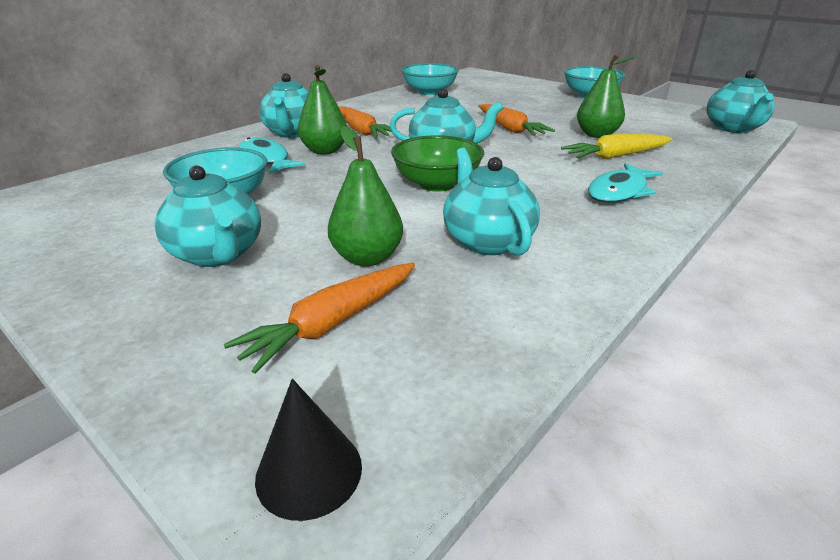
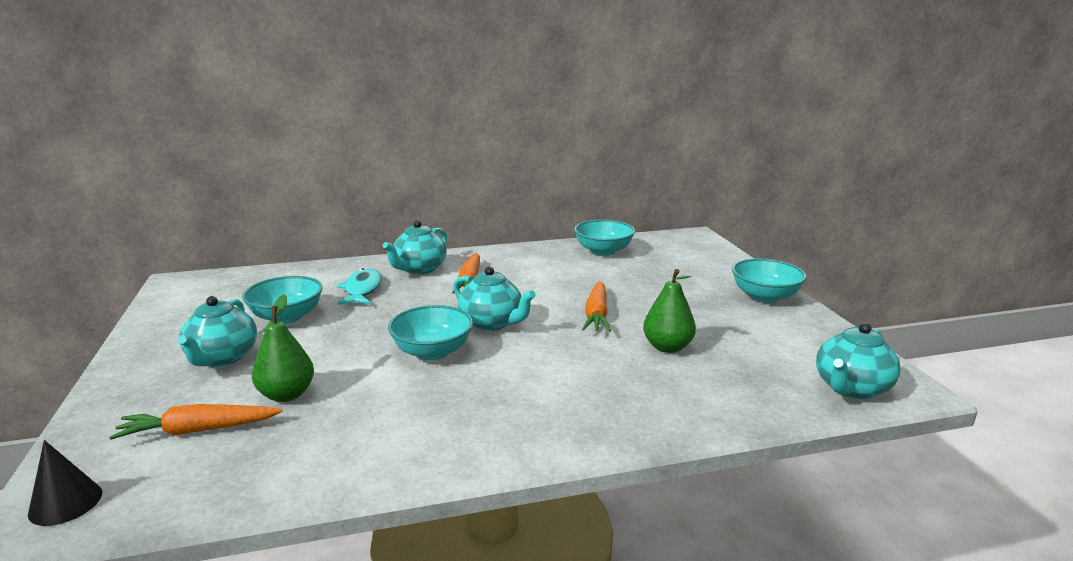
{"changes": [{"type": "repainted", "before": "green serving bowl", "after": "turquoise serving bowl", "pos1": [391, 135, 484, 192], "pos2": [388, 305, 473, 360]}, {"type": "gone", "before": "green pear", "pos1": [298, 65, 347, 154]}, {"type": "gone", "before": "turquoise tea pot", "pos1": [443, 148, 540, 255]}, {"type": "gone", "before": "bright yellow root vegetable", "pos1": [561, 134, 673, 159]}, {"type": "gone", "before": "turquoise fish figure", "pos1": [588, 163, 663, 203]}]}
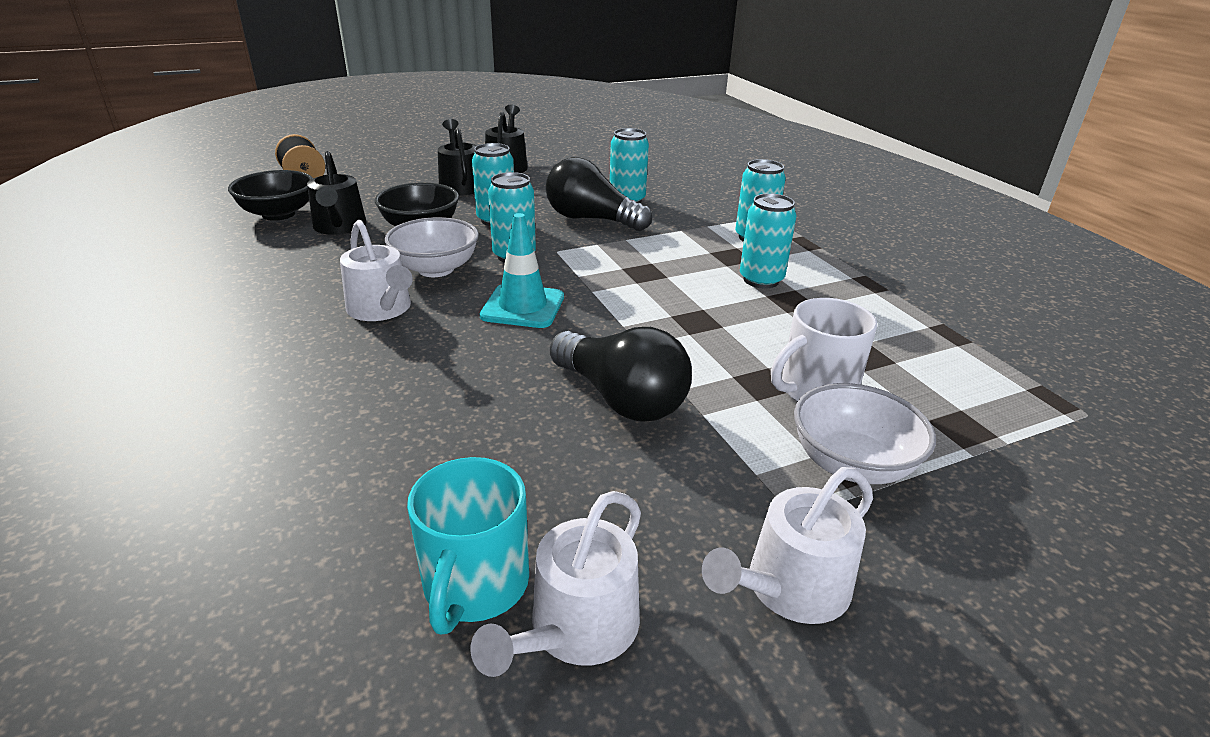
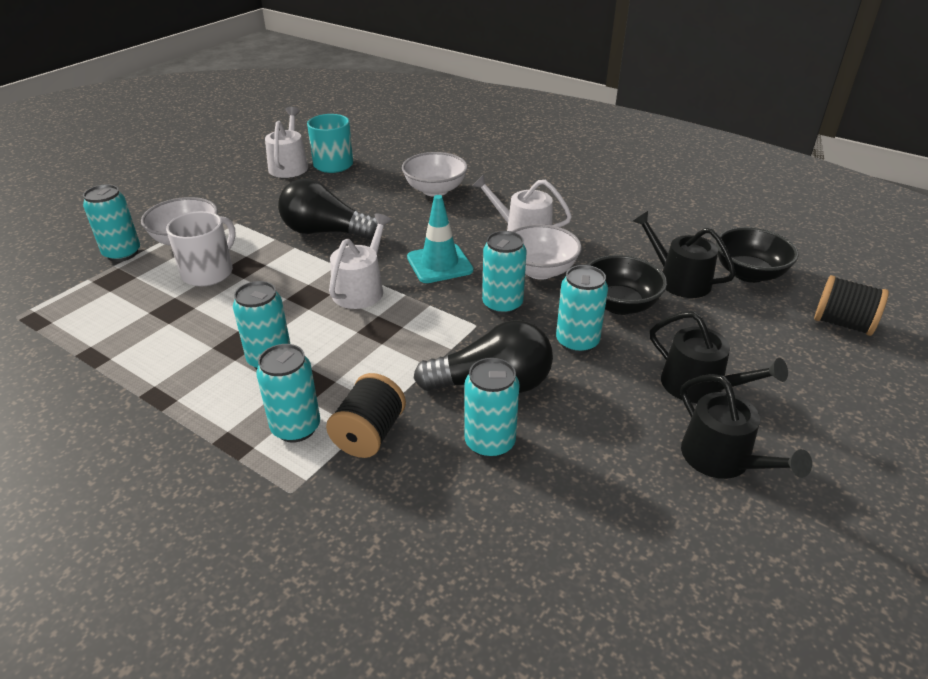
{"changes": [{"type": "new", "after": "turquoise soda can", "pos2": [83, 184, 140, 262]}, {"type": "new", "after": "black spool", "pos2": [326, 373, 406, 458]}, {"type": "shifted", "before": "white watering pot", "pos1": [702, 467, 873, 624], "pos2": [329, 213, 392, 309]}, {"type": "new", "after": "white serving bowl", "pos2": [402, 152, 468, 197]}]}
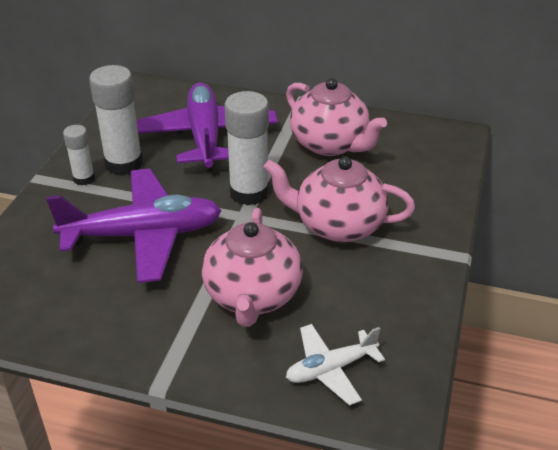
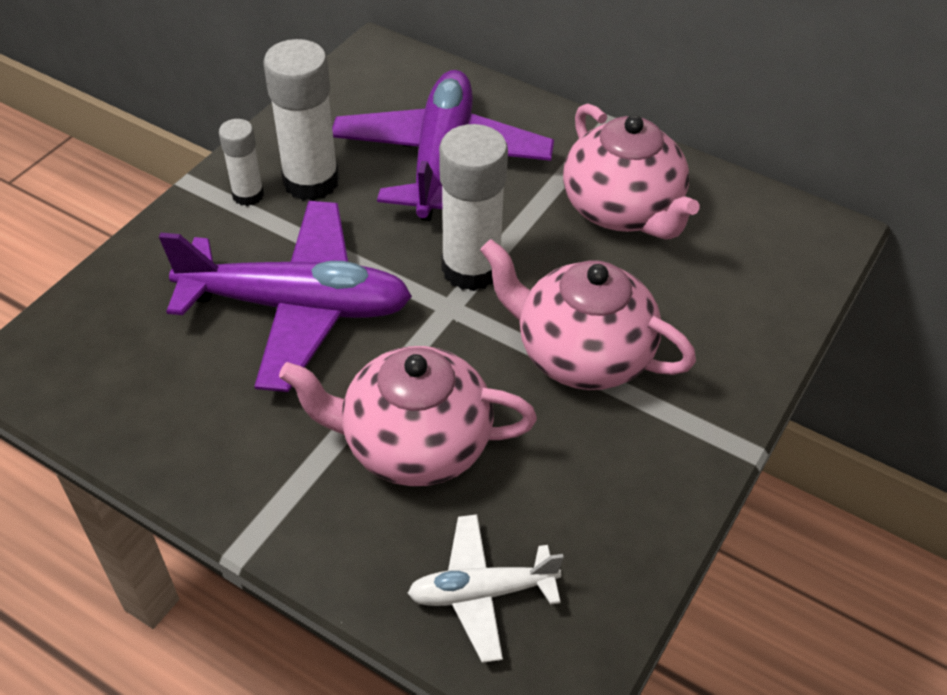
{"changes": [{"type": "rotated", "before": "rosy tea pot", "pos1": [202, 208, 303, 327], "pos2": [279, 346, 537, 486], "turn": 75}]}
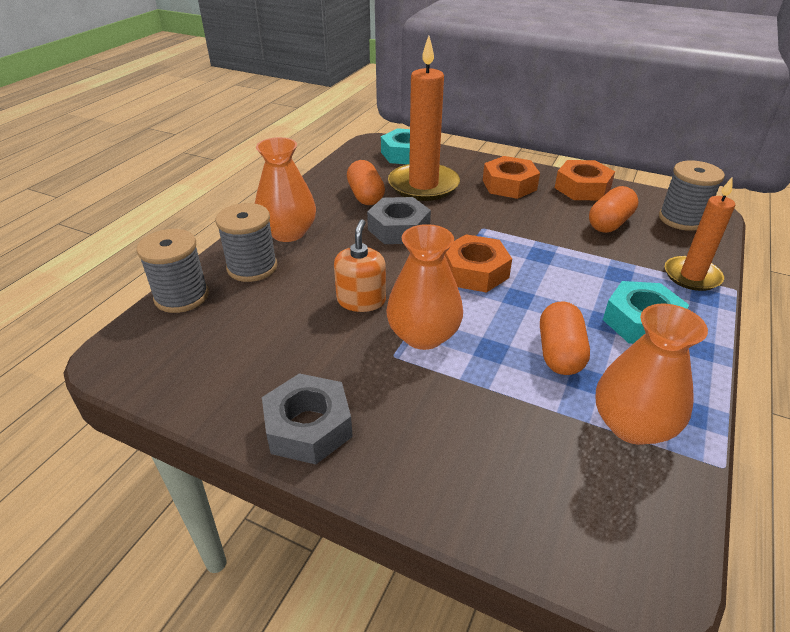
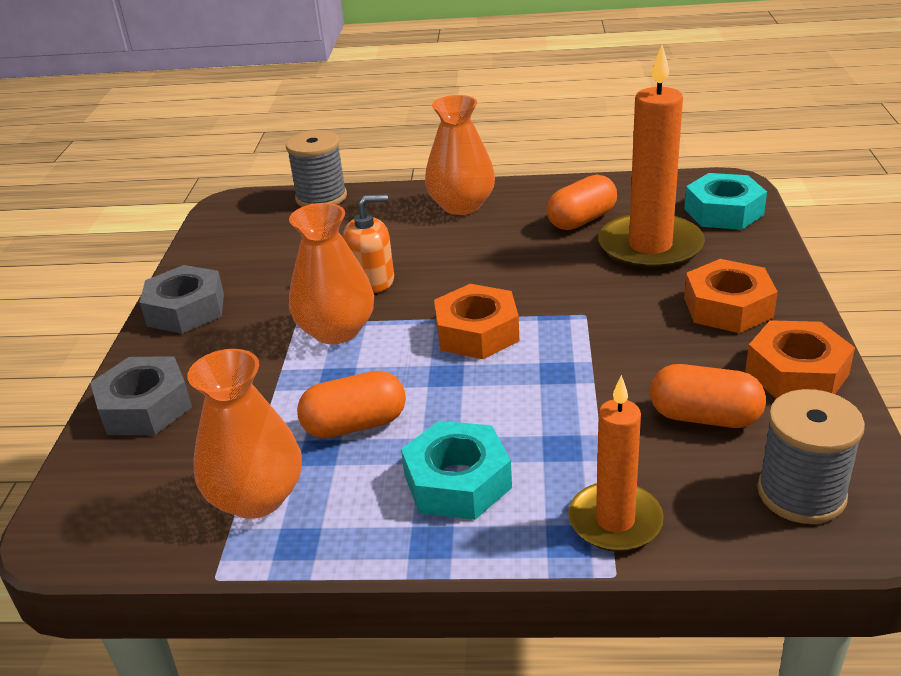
{"changes": [{"type": "shifted", "before": "ash-grey hexagon nut", "pos1": [367, 197, 431, 244], "pos2": [90, 356, 192, 435]}, {"type": "gone", "before": "ash-grey spool", "pos1": [216, 203, 277, 282]}]}
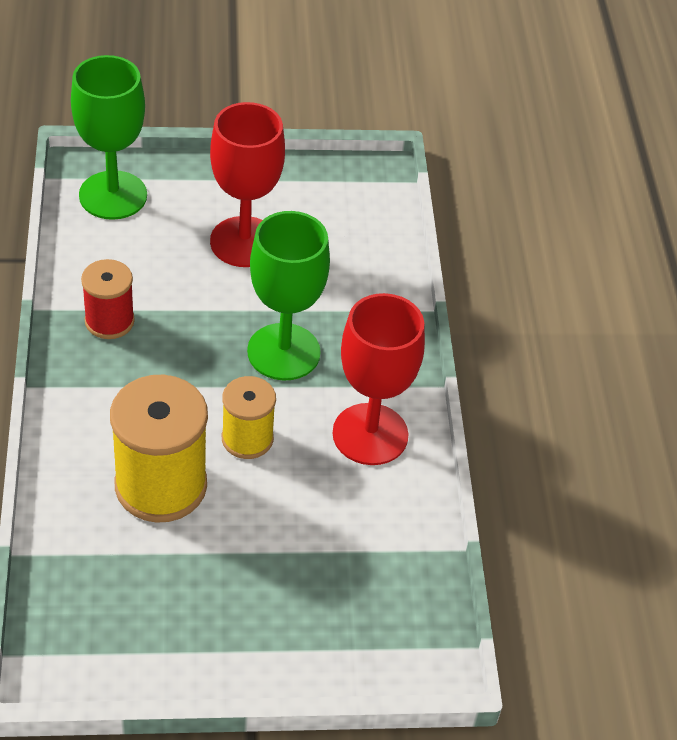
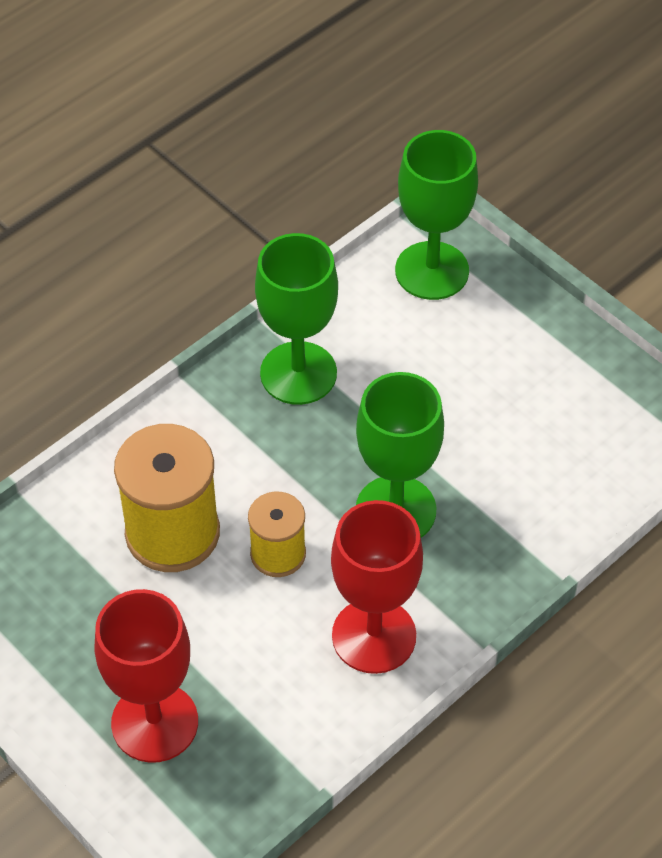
{"changes": [{"type": "shifted", "before": "red wine glass", "pos1": [210, 102, 285, 267], "pos2": [95, 589, 198, 763]}, {"type": "swapped", "before": "red spool", "after": "green wine glass", "pos1": [81, 259, 135, 339], "pos2": [255, 233, 338, 405]}]}
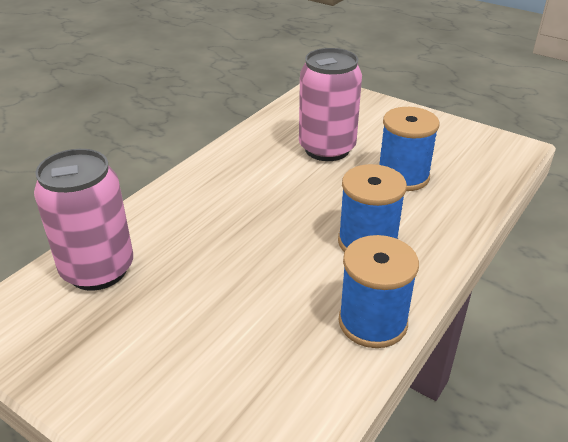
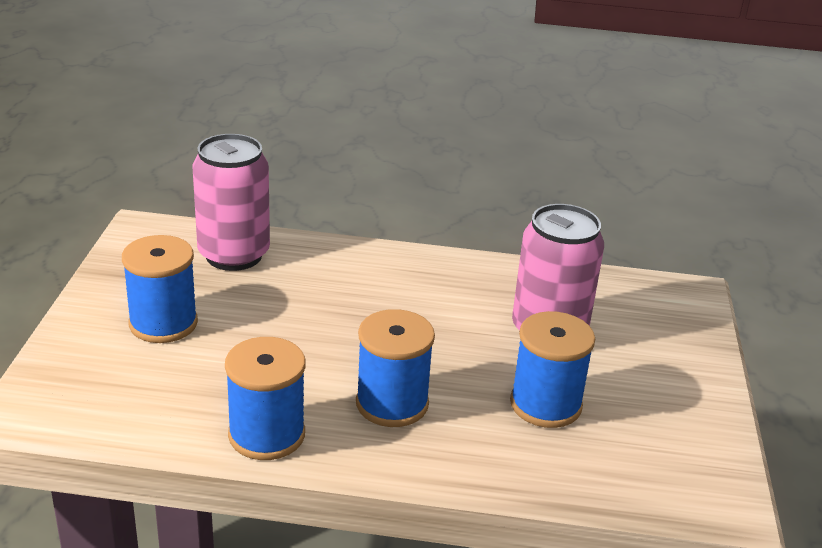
{"changes": [{"type": "new", "after": "royal blue spool", "pos2": [122, 235, 198, 343]}]}
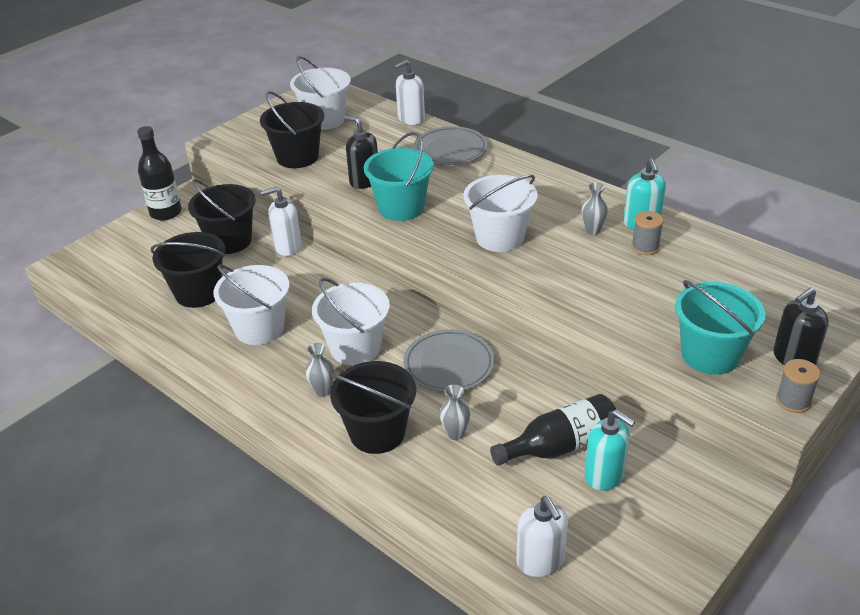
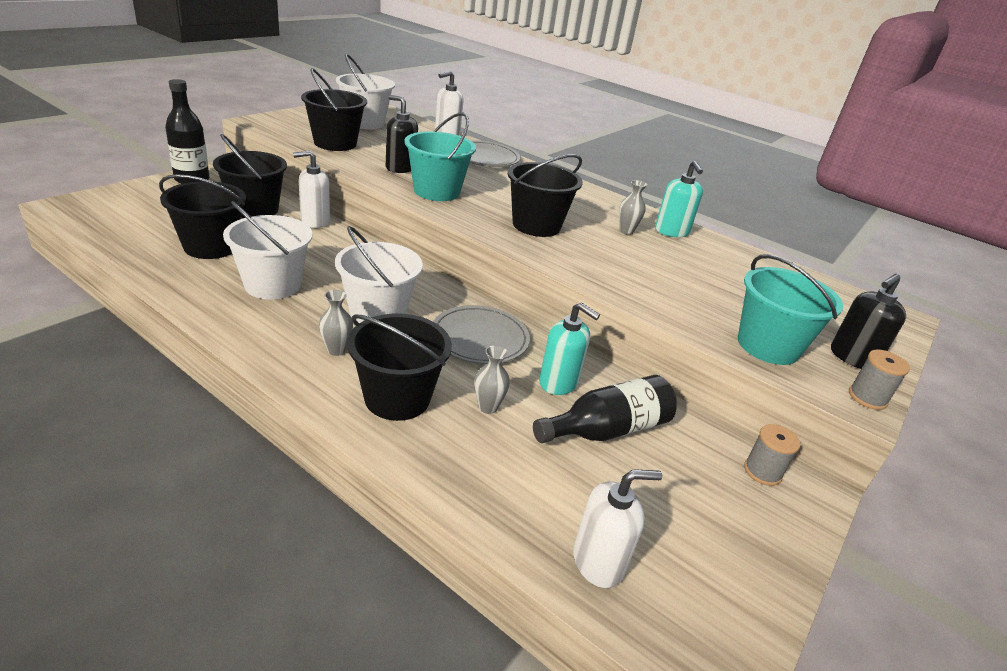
{"changes": [{"type": "repainted", "before": "white pail", "after": "black pail", "pos1": [464, 175, 538, 252], "pos2": [508, 154, 583, 237]}, {"type": "shifted", "before": "turquoise soap pump", "pos1": [584, 410, 635, 491], "pos2": [539, 302, 600, 395]}, {"type": "rotated", "before": "white soap pump", "pos1": [516, 496, 568, 577], "pos2": [573, 469, 662, 588], "turn": -75}, {"type": "shifted", "before": "ash-grey spool", "pos1": [631, 211, 664, 255], "pos2": [744, 424, 801, 486]}]}
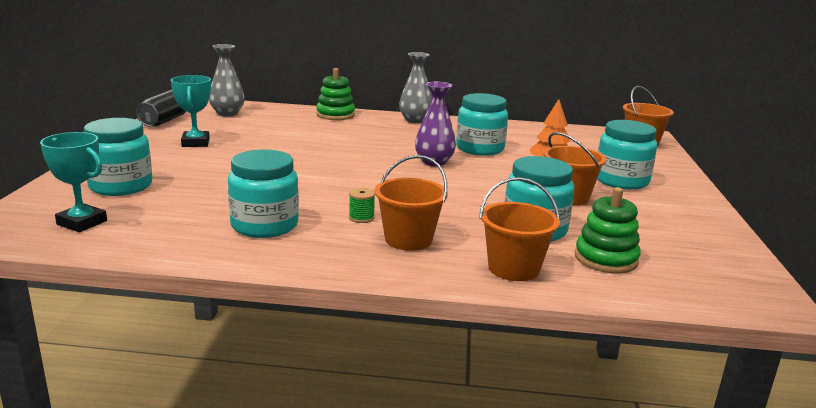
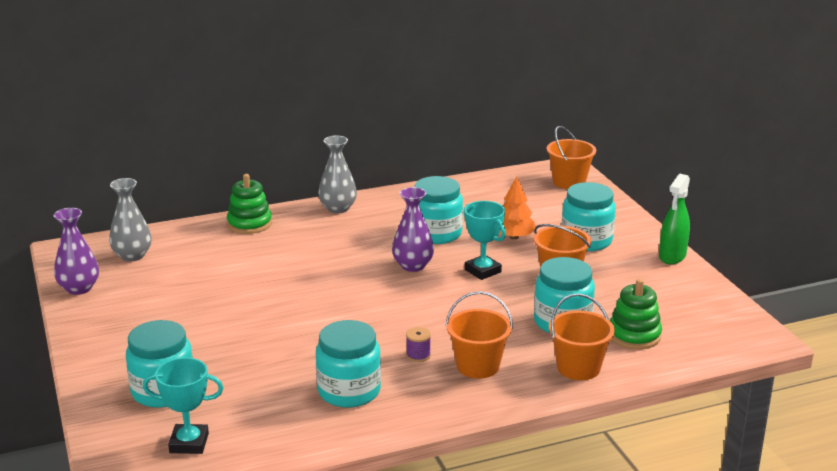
{"changes": [{"type": "swapped", "before": "black soda can", "after": "violet flower vase", "pos1": [136, 89, 186, 127], "pos2": [54, 208, 99, 295]}, {"type": "repainted", "before": "green spool", "after": "violet spool", "pos1": [349, 188, 375, 223], "pos2": [406, 327, 431, 362]}, {"type": "shifted", "before": "turquoise award cup", "pos1": [171, 75, 211, 147], "pos2": [463, 201, 506, 280]}, {"type": "new", "after": "green spray bottle", "pos2": [659, 174, 690, 264]}]}
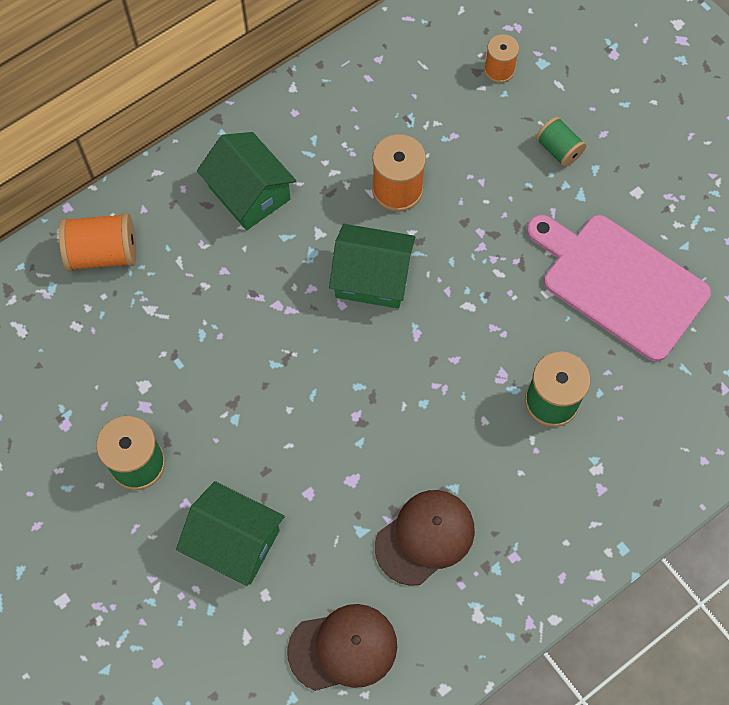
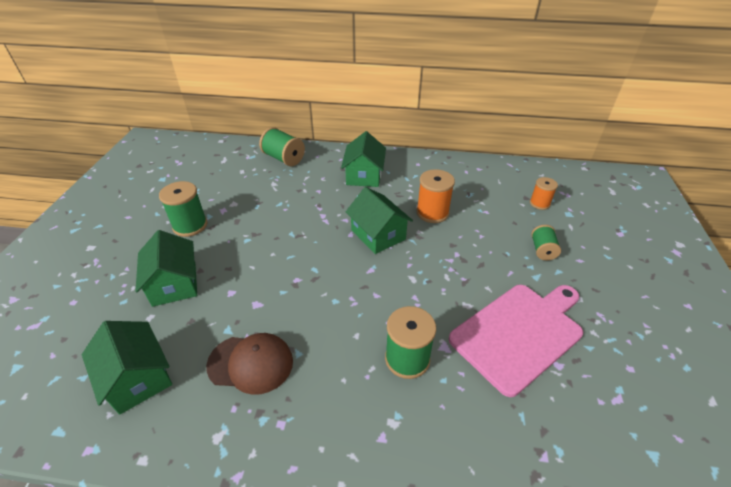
{"changes": [{"type": "swapped", "before": "russet peaked cap", "after": "green cottage", "pos1": [287, 604, 397, 691], "pos2": [82, 321, 172, 415]}, {"type": "repainted", "before": "orange spool", "after": "green spool", "pos1": [59, 213, 136, 272], "pos2": [259, 127, 305, 166]}, {"type": "rotated", "before": "rosy chopping board", "pos1": [527, 215, 711, 362], "pos2": [449, 285, 583, 397], "turn": 60}]}
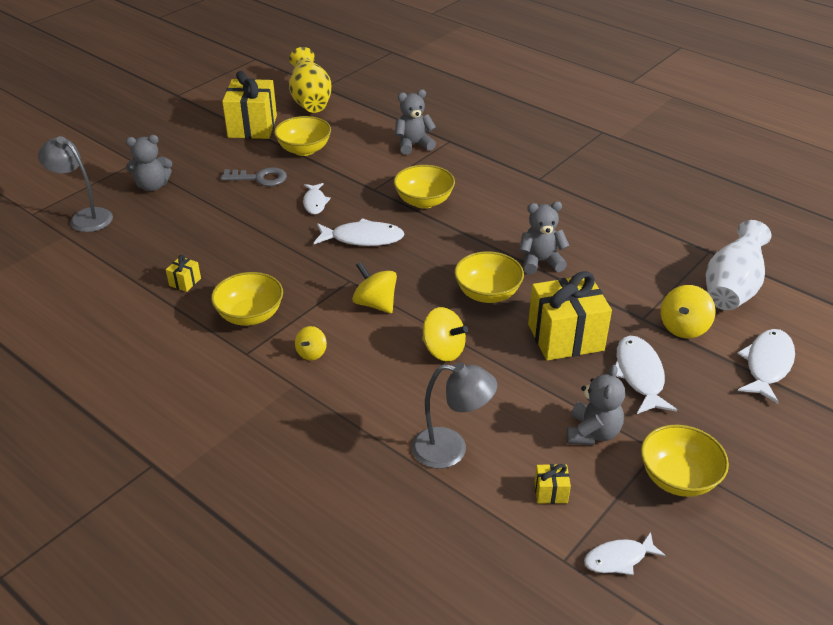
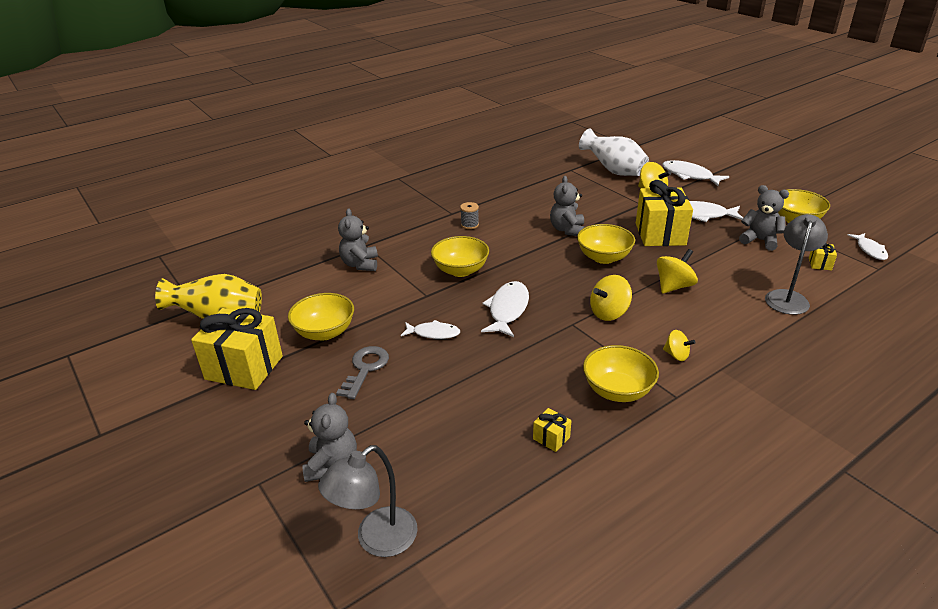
{"changes": [{"type": "new", "after": "ash-grey spool", "pos2": [460, 202, 479, 229]}]}
